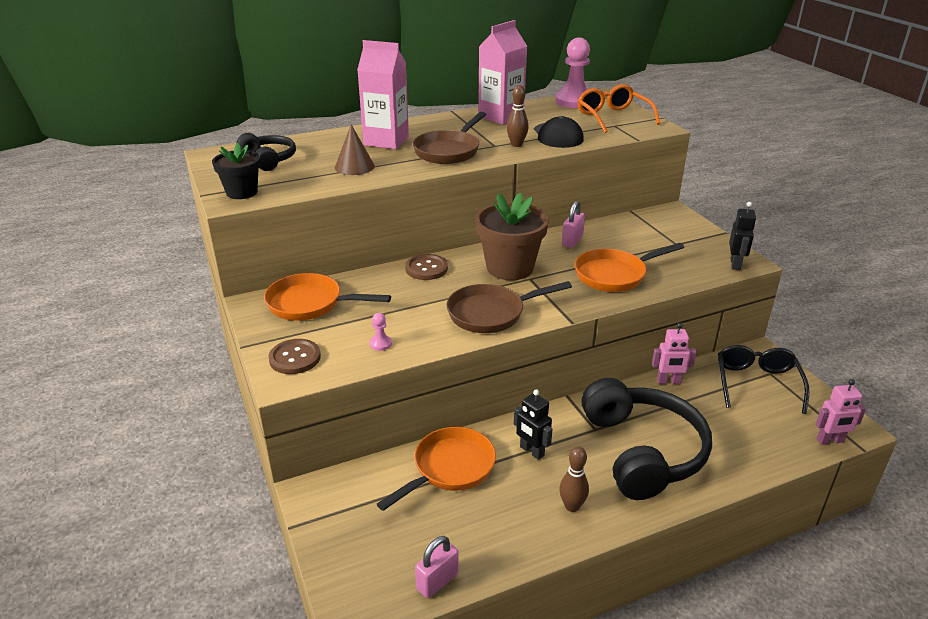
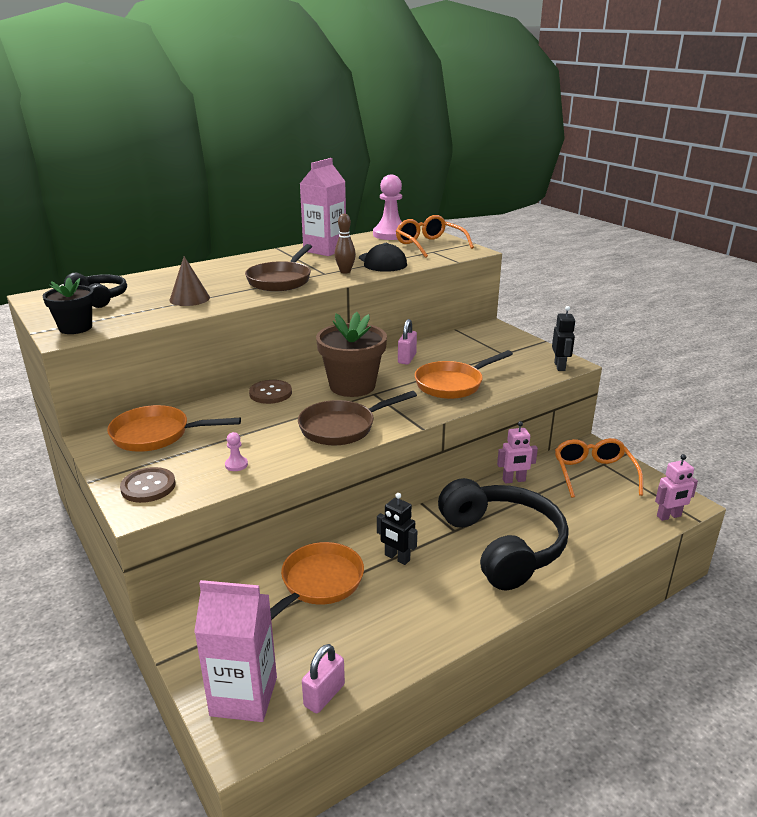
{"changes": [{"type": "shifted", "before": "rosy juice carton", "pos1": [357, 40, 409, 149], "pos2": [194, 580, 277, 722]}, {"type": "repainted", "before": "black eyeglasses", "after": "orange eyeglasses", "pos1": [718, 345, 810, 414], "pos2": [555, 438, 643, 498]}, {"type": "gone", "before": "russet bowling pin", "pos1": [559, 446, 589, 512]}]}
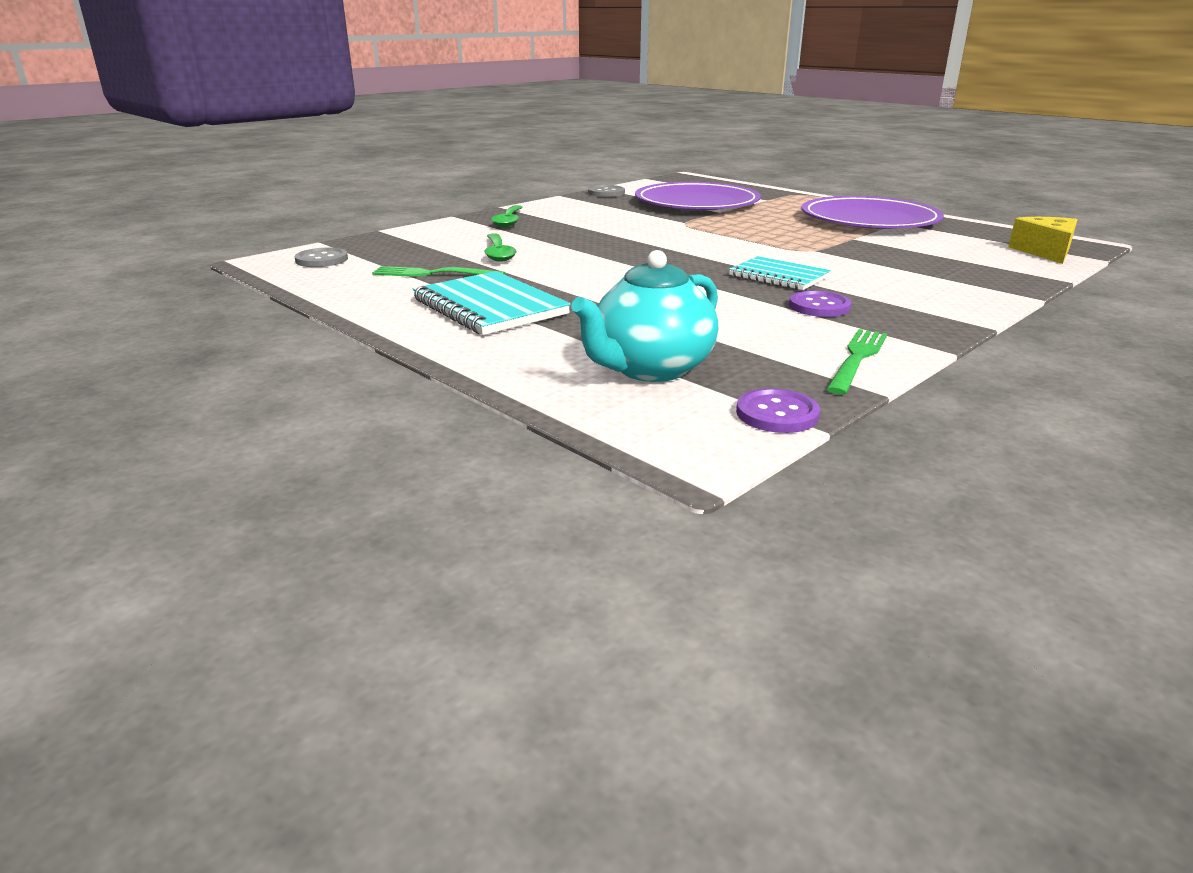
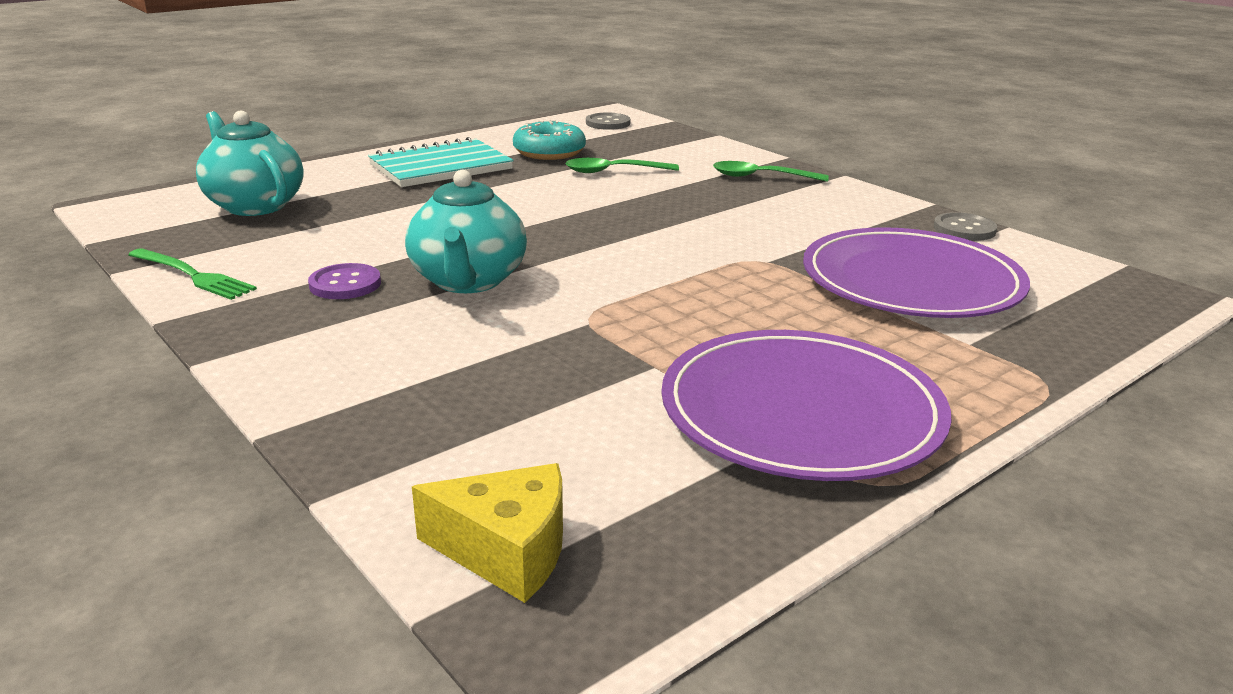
{"changes": [{"type": "swapped", "before": "turquoise notebook", "after": "turquoise tea pot", "pos1": [729, 256, 831, 290], "pos2": [405, 170, 527, 293]}, {"type": "swapped", "before": "green fork", "after": "turquoise glazed donut", "pos1": [372, 266, 505, 277], "pos2": [513, 120, 586, 160]}, {"type": "gone", "before": "violet sewing button", "pos1": [736, 388, 820, 433]}]}
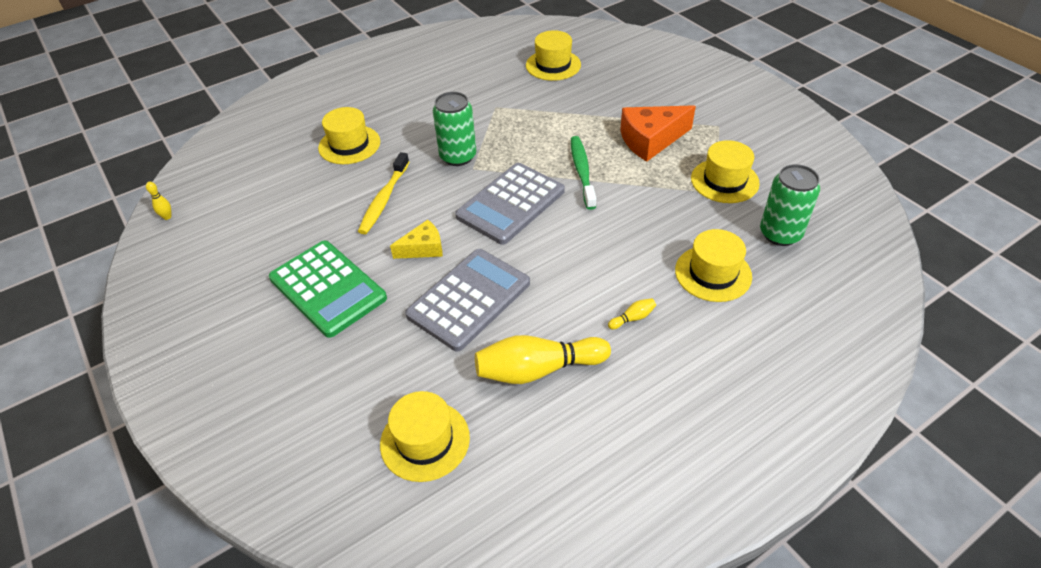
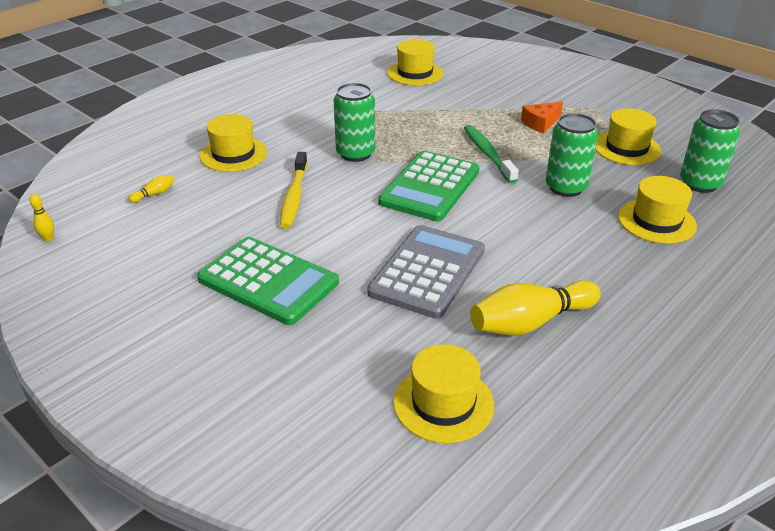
{"changes": [{"type": "shifted", "before": "bright yellow bowling pin", "pos1": [608, 298, 656, 330], "pos2": [129, 175, 174, 203]}, {"type": "repainted", "before": "ash-grey calculator", "after": "green calculator", "pos1": [455, 163, 565, 245], "pos2": [378, 151, 479, 221]}, {"type": "scaled", "before": "orange cheese wedge", "pos1": [620, 105, 696, 162], "pos2": [521, 102, 563, 133], "scale": 0.59}, {"type": "new", "after": "green soda can", "pos2": [546, 113, 598, 197]}, {"type": "gone", "before": "bright yellow cheese wedge", "pos1": [390, 220, 443, 259]}]}
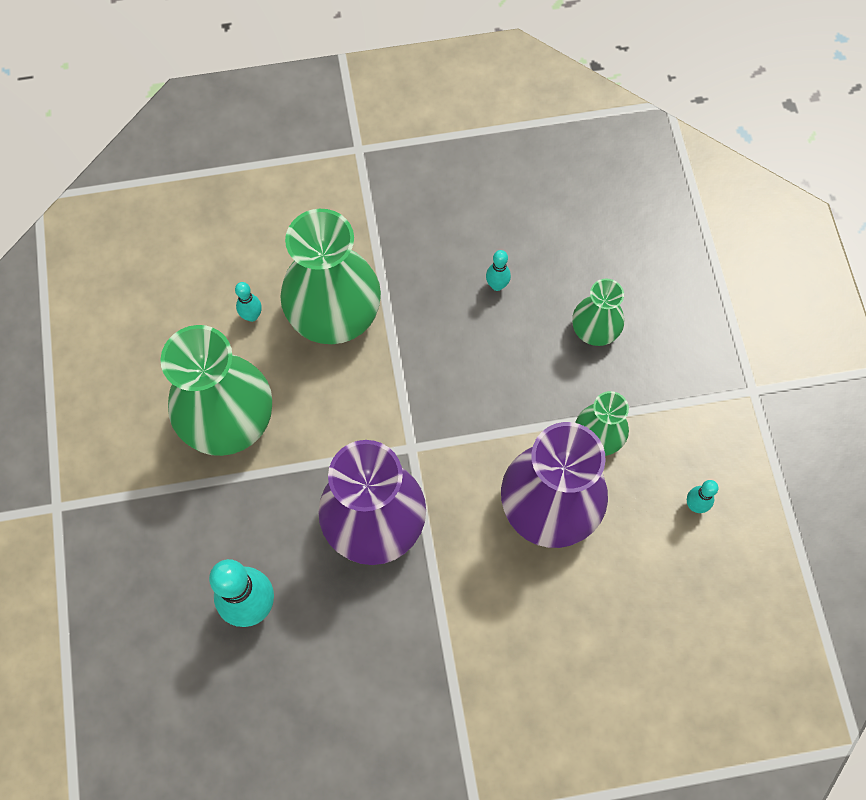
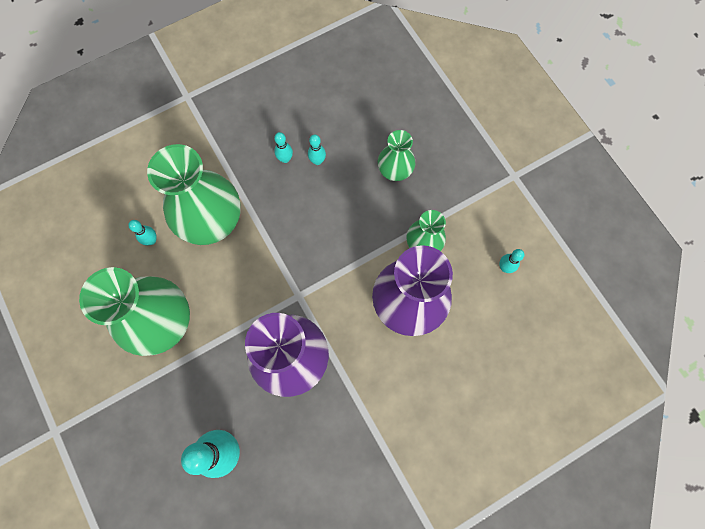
{"changes": [{"type": "new", "after": "turquoise bowling pin", "pos2": [274, 132, 293, 163]}]}
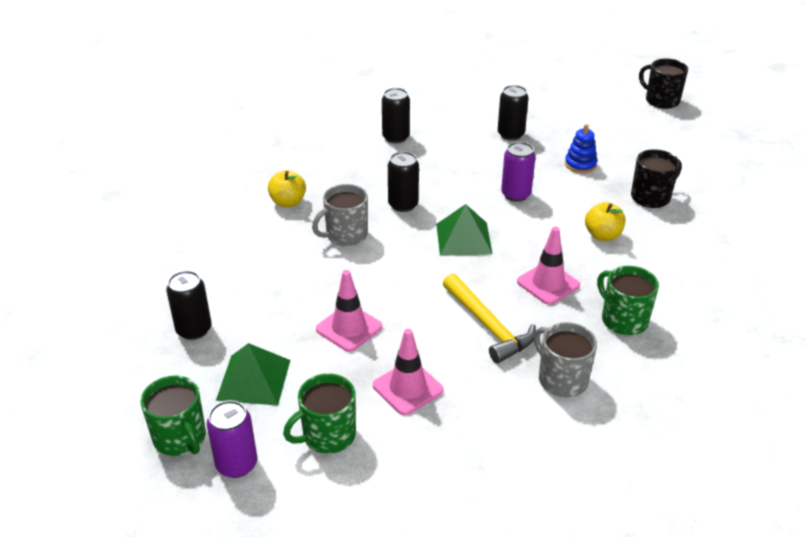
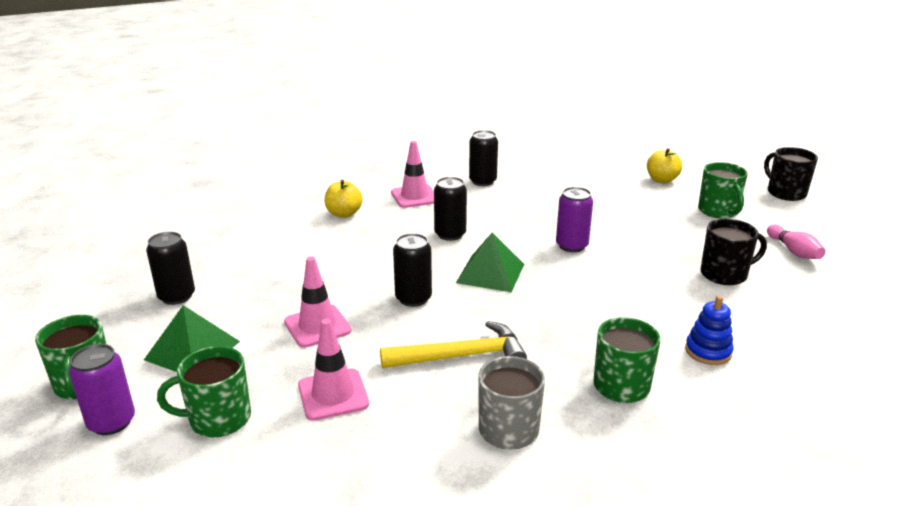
{"changes": [{"type": "rotated", "before": "bright yellow carpenter's hammer", "pos1": [443, 273, 536, 363], "pos2": [380, 321, 527, 368], "turn": -90}, {"type": "shifted", "before": "rosy road cone", "pos1": [517, 227, 580, 305], "pos2": [391, 141, 434, 208]}, {"type": "shifted", "before": "black soda can", "pos1": [498, 85, 529, 141], "pos2": [393, 233, 432, 307]}, {"type": "shifted", "before": "bright yellow apple fruit", "pos1": [585, 202, 625, 241], "pos2": [647, 148, 682, 183]}, {"type": "shifted", "before": "royal blue stacking toy", "pos1": [565, 124, 597, 173], "pos2": [685, 296, 734, 365]}, {"type": "new", "after": "green tea mug", "pos2": [698, 162, 748, 219]}, {"type": "new", "after": "rosy bowling pin", "pos2": [767, 224, 826, 259]}, {"type": "gone", "before": "ash-grey tea mug", "pos1": [312, 184, 368, 246]}]}
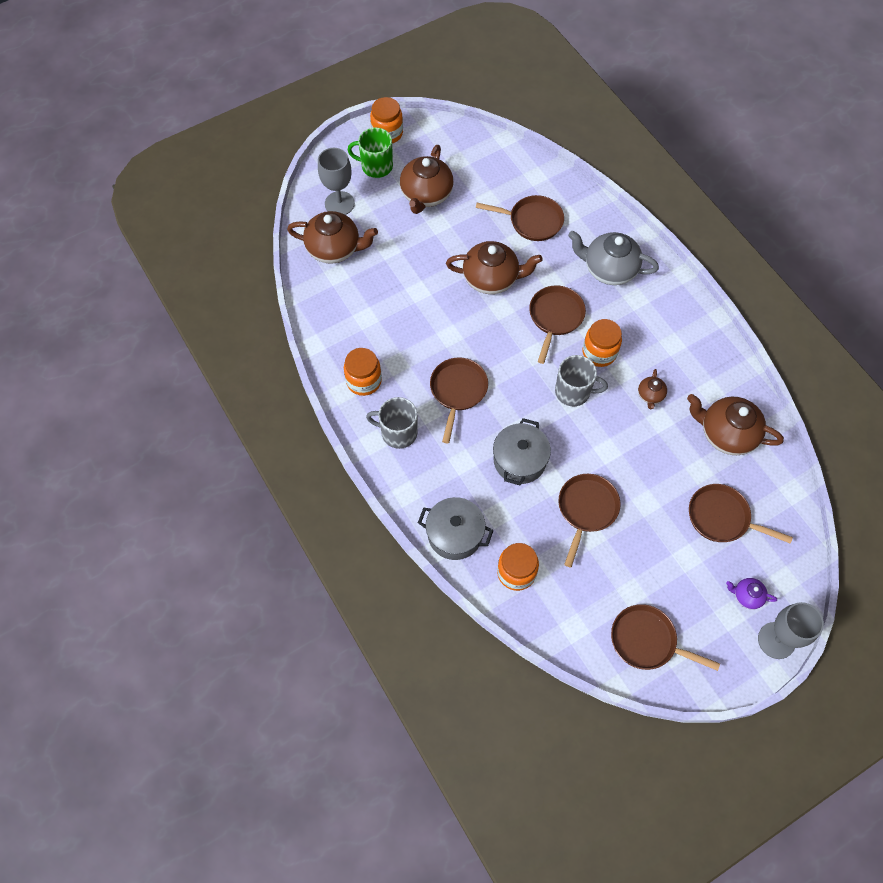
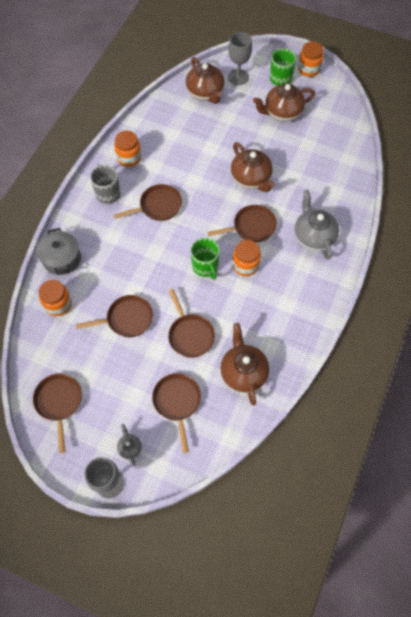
{"changes": [{"type": "repainted", "before": "violet tea pot", "after": "ash-grey tea pot", "pos1": [726, 578, 777, 610], "pos2": [117, 424, 142, 466]}, {"type": "shifted", "before": "russet frying pan", "pos1": [476, 195, 564, 241], "pos2": [168, 289, 215, 358]}, {"type": "repainted", "before": "ash-grey tea mug", "after": "green tea mug", "pos1": [555, 355, 608, 406], "pos2": [191, 238, 220, 280]}, {"type": "gone", "before": "ash-grey stockpot", "pos1": [493, 418, 551, 485]}, {"type": "gone", "before": "russet tea pot", "pos1": [638, 369, 667, 409]}]}
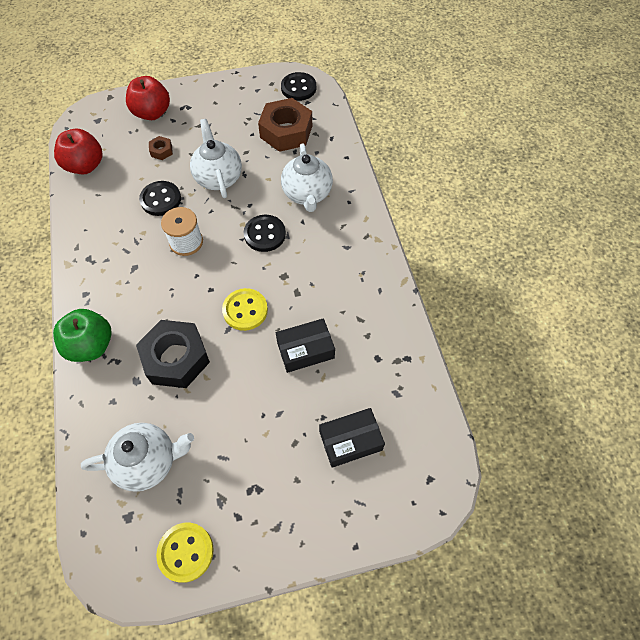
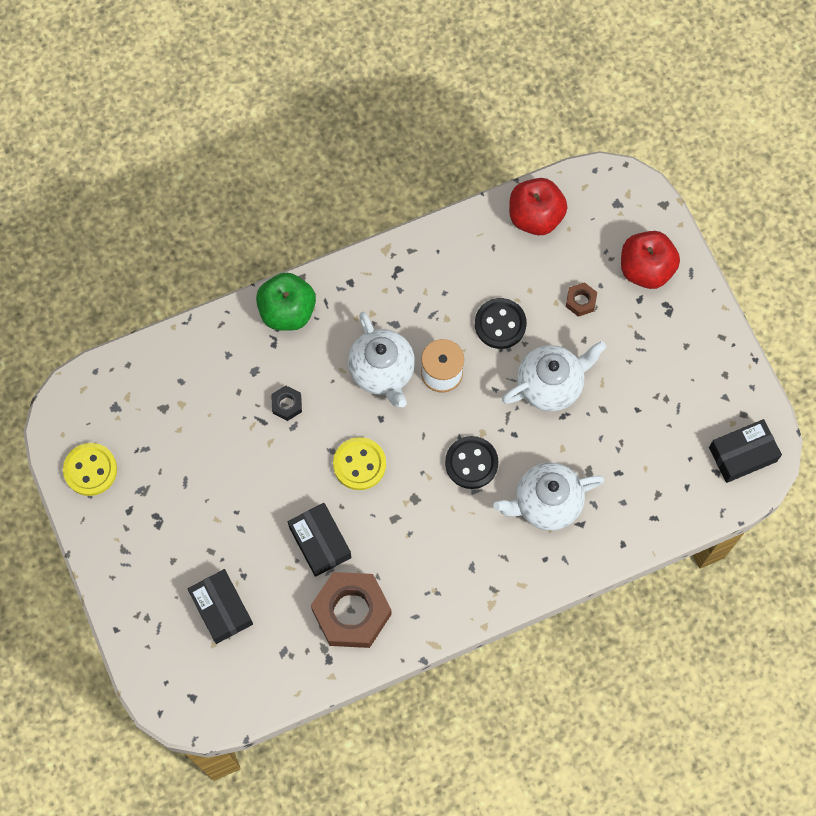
{"changes": [{"type": "scaled", "before": "black hexagon nut", "pos1": [136, 320, 210, 388], "pos2": [271, 385, 302, 421], "scale": 0.44}, {"type": "shifted", "before": "russet hexagon nut", "pos1": [258, 98, 312, 152], "pos2": [311, 572, 392, 648]}, {"type": "shifted", "before": "white tea pot", "pos1": [81, 423, 194, 492], "pos2": [348, 312, 415, 407]}, {"type": "swapped", "before": "black sewing button", "after": "black box", "pos1": [281, 72, 316, 101], "pos2": [709, 419, 782, 483]}]}
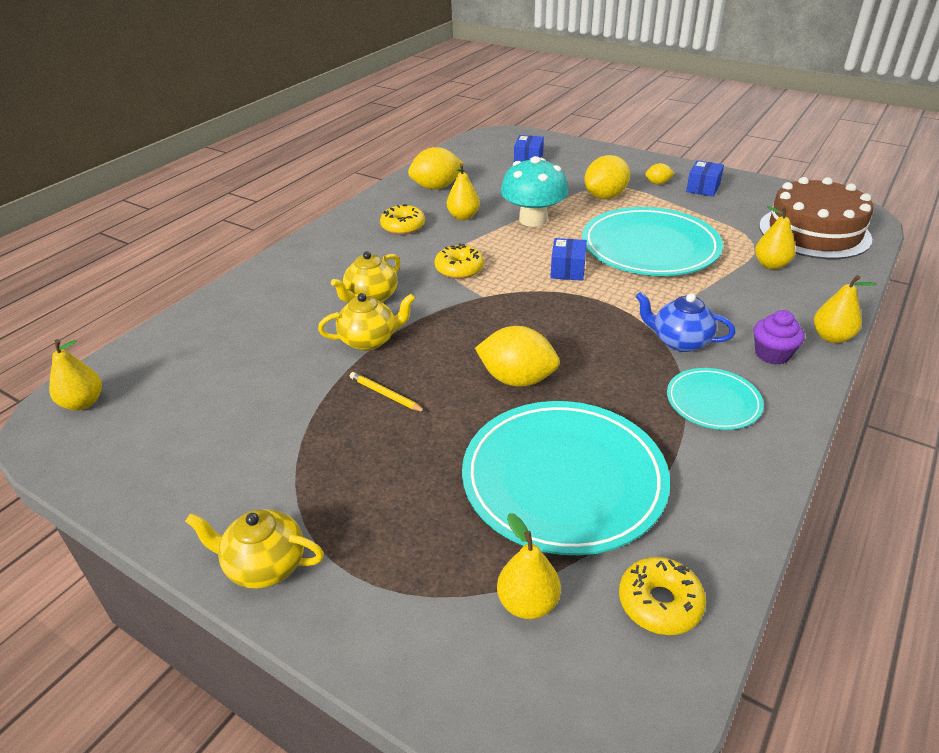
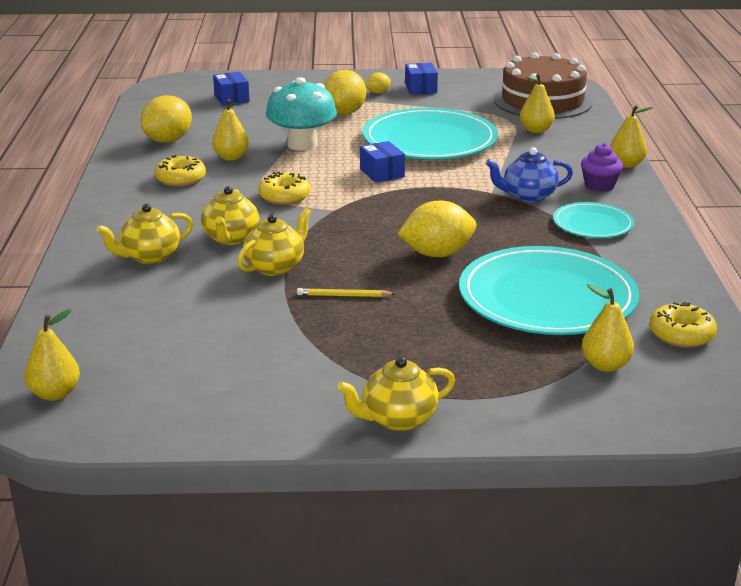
{"changes": [{"type": "new", "after": "bright yellow tea pot", "pos2": [96, 204, 193, 264]}]}
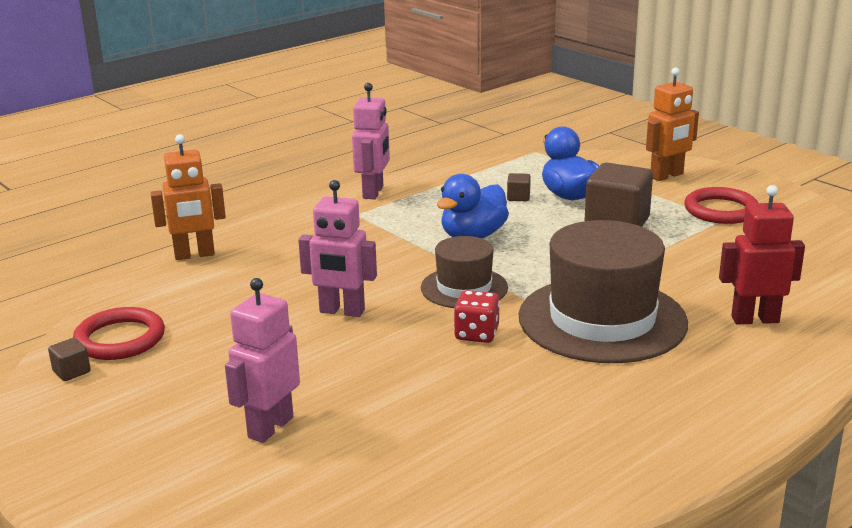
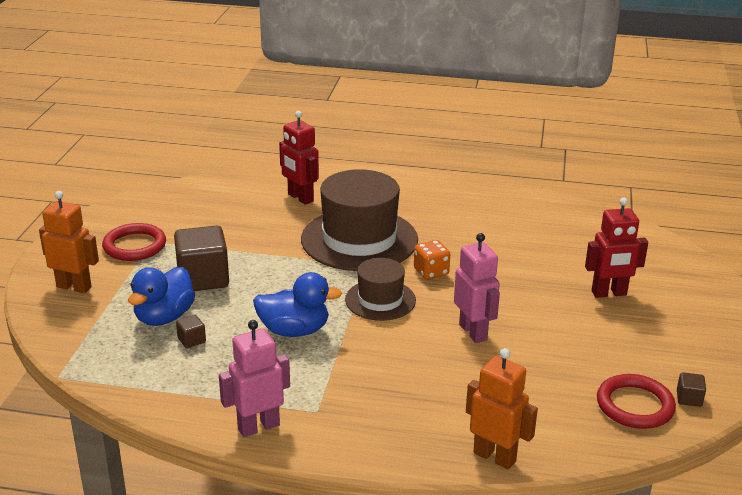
{"changes": [{"type": "repainted", "before": "red dice", "after": "orange dice", "pos1": [454, 290, 500, 343], "pos2": [414, 240, 450, 280]}, {"type": "repainted", "before": "rosy toy robot", "after": "red toy robot", "pos1": [225, 278, 300, 443], "pos2": [585, 197, 648, 298]}]}
